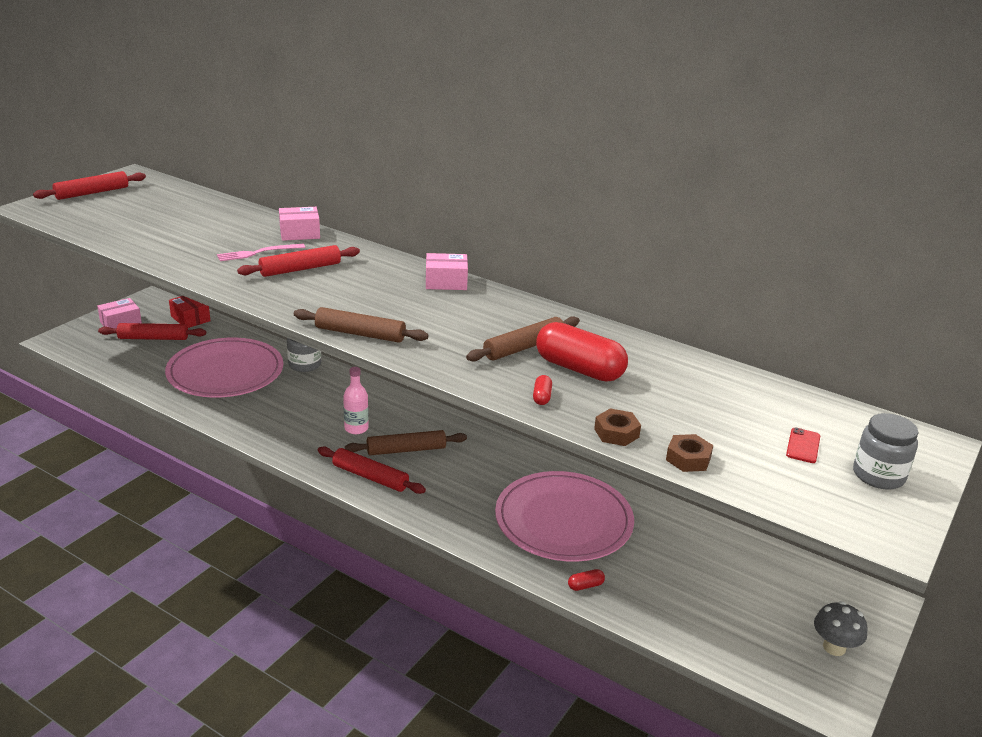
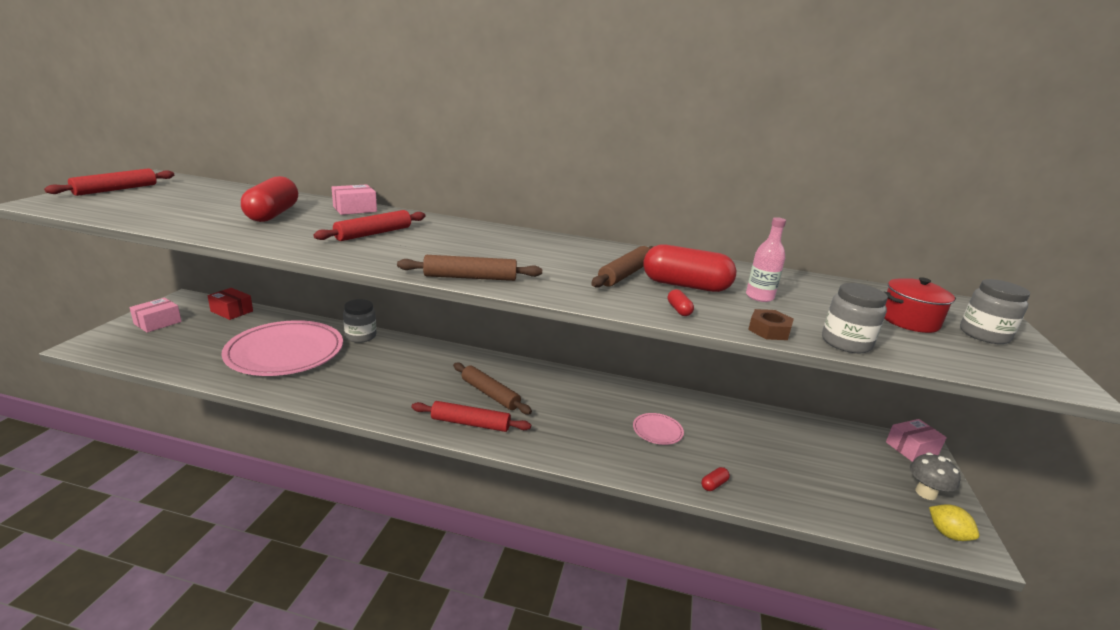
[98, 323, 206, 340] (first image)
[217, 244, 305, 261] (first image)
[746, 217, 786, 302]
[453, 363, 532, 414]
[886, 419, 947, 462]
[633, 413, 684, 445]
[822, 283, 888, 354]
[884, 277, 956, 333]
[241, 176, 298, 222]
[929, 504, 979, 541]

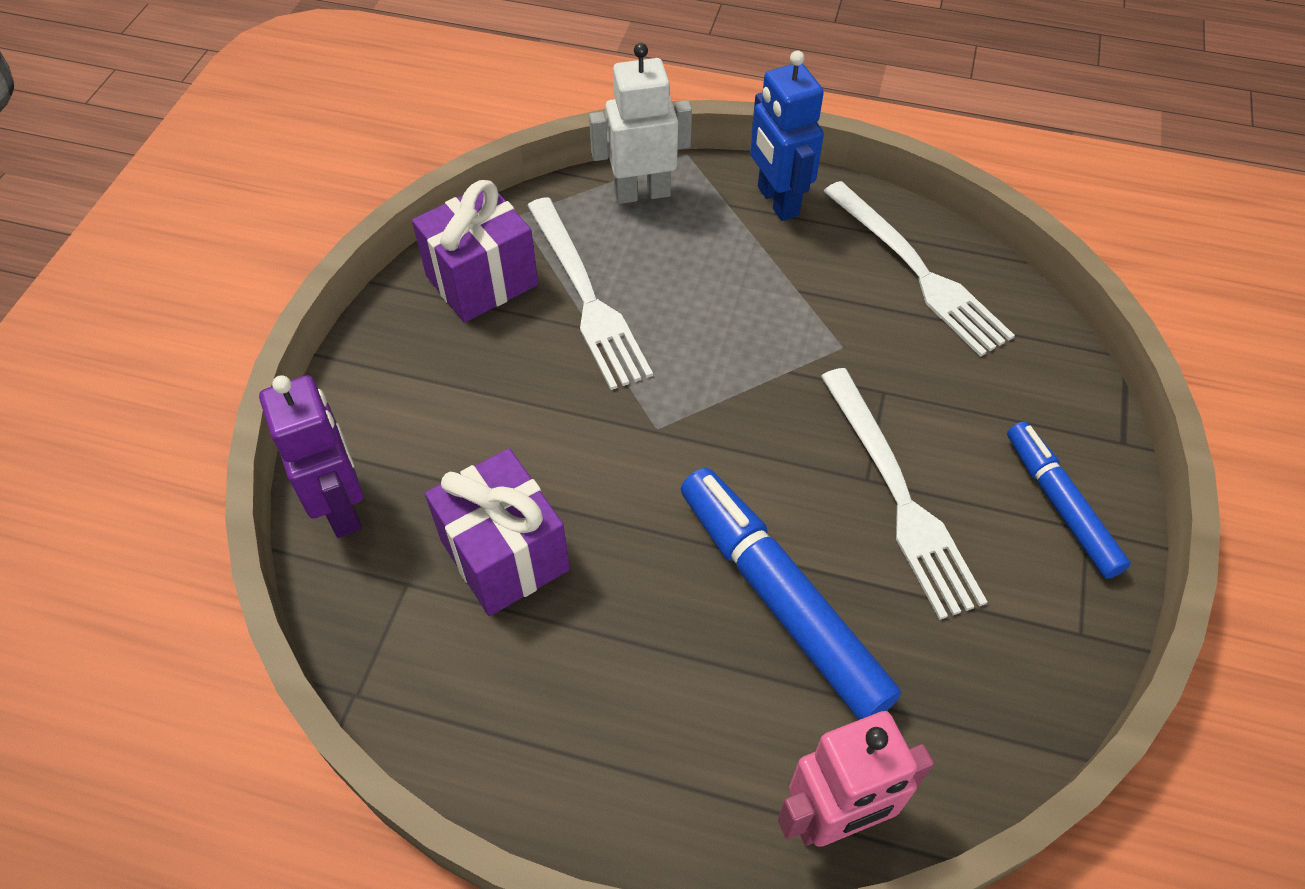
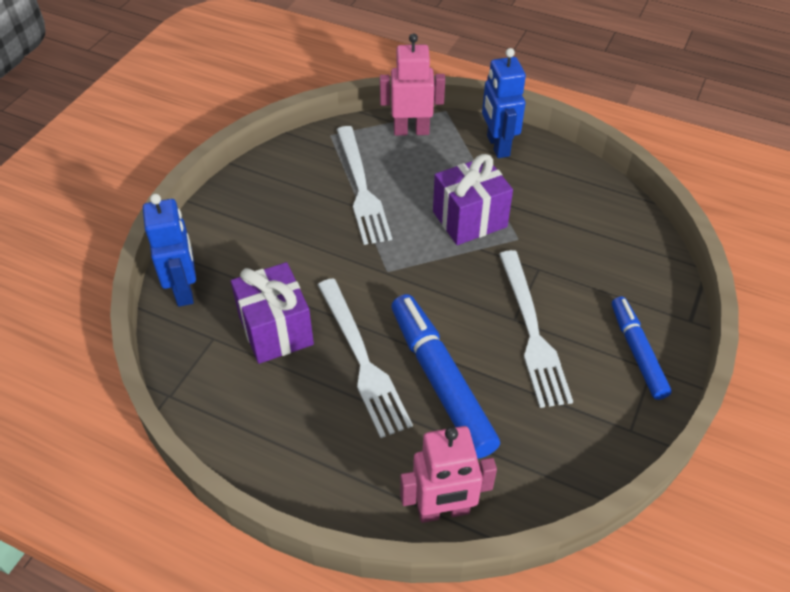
[143, 194, 196, 307]
[433, 154, 513, 245]
[380, 33, 445, 136]
[318, 278, 413, 438]

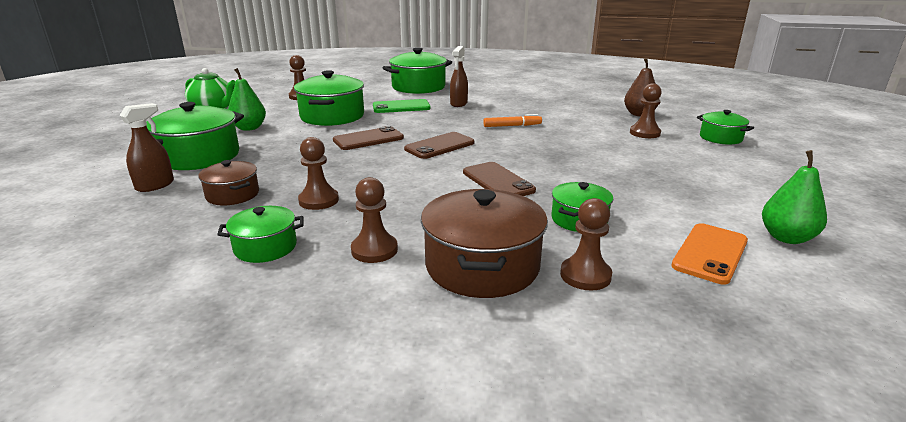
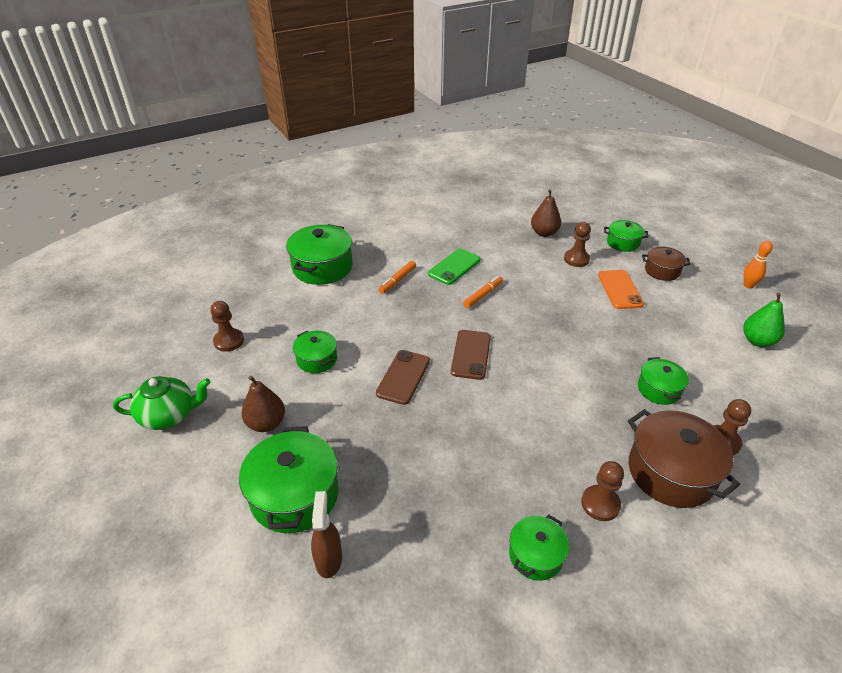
[642, 247, 690, 281]
[241, 376, 285, 432]
[293, 330, 337, 373]
[298, 137, 339, 210] (first image)
[428, 249, 480, 285]
[379, 261, 416, 294]
[463, 162, 536, 196] (first image)
[598, 270, 644, 309]
[743, 241, 773, 289]

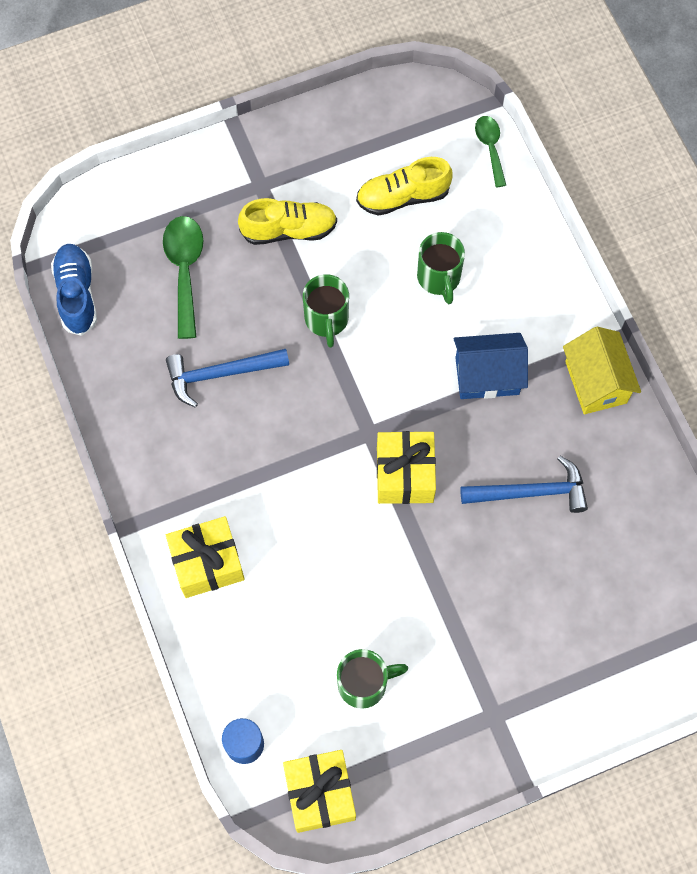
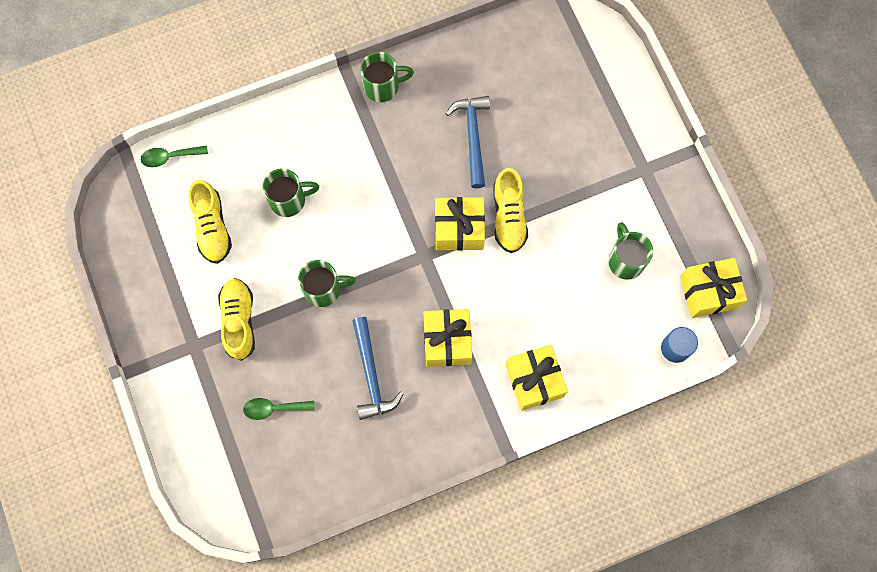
[51, 244, 97, 336] (first image)
[243, 398, 315, 420]
[454, 333, 528, 399] (first image)
[360, 52, 414, 102]
[423, 309, 472, 367]
[493, 168, 528, 253]

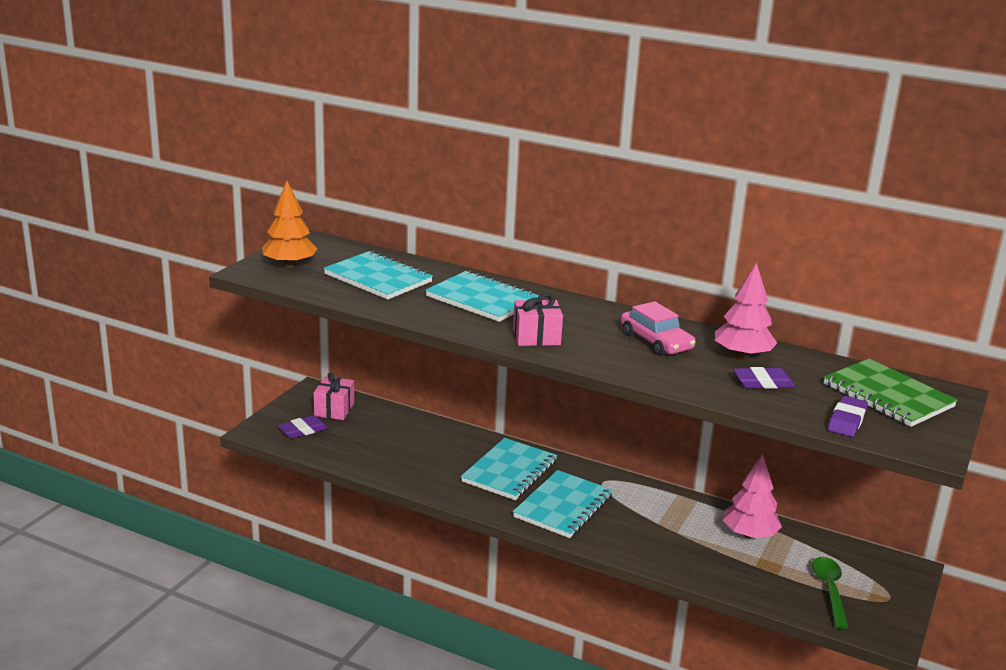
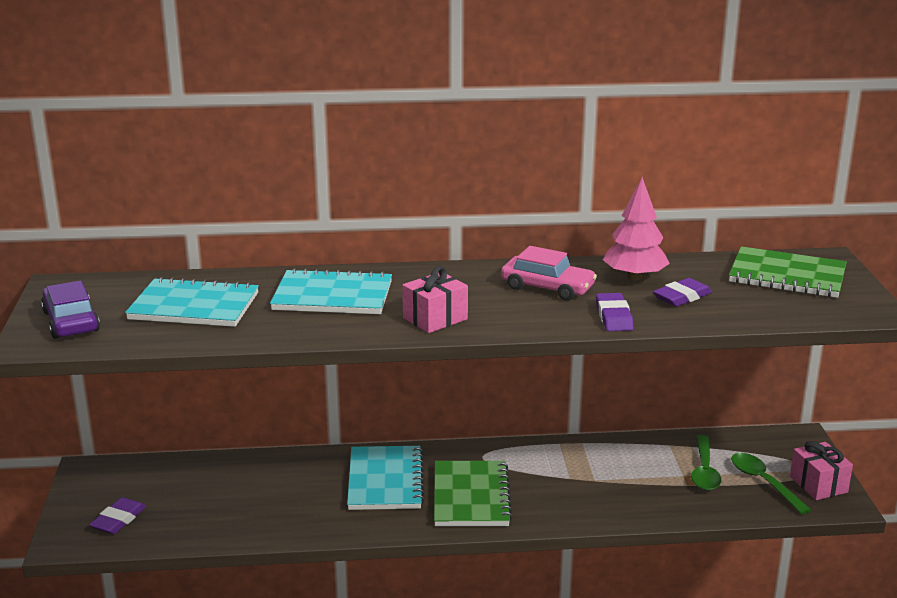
[41, 280, 100, 339]
[790, 441, 853, 500]
[434, 461, 512, 526]
[723, 454, 782, 539] (first image)
[596, 293, 633, 331]
[691, 435, 721, 490]

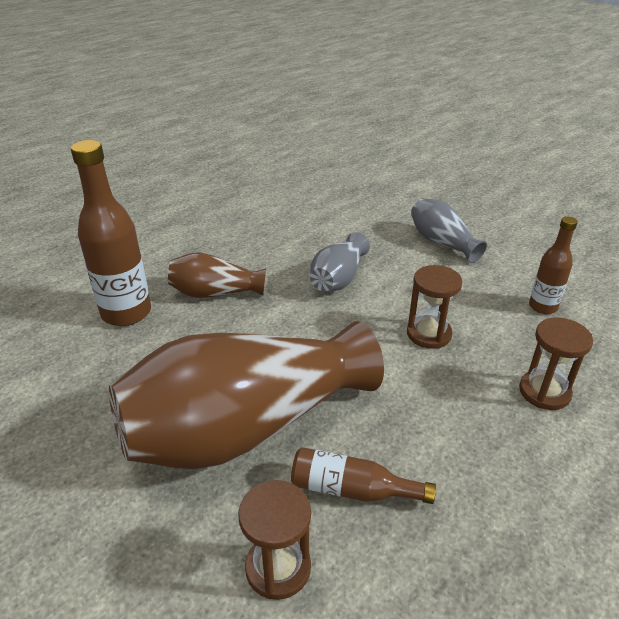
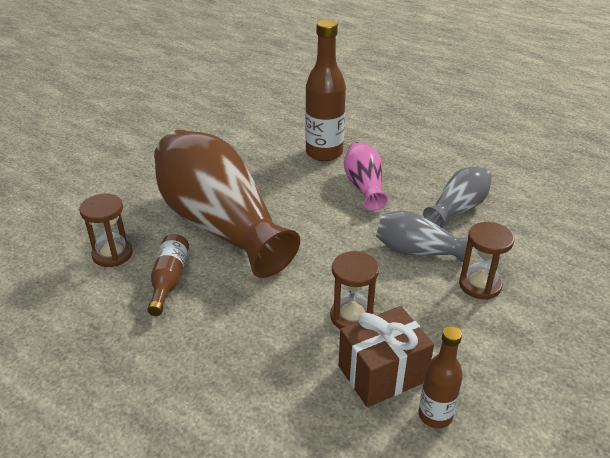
[344, 142, 388, 211]
[423, 166, 492, 228]
[459, 222, 514, 300]
[338, 306, 434, 407]

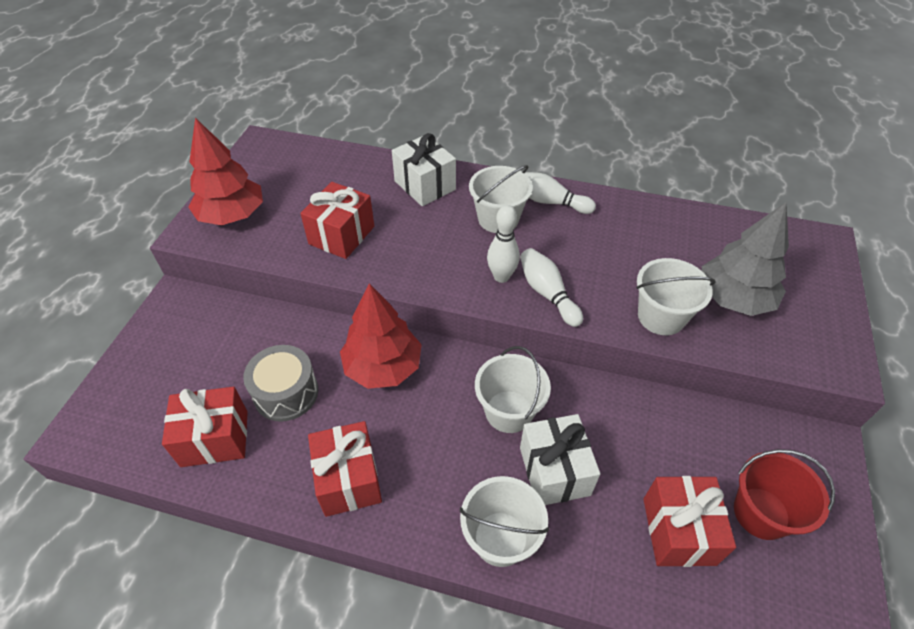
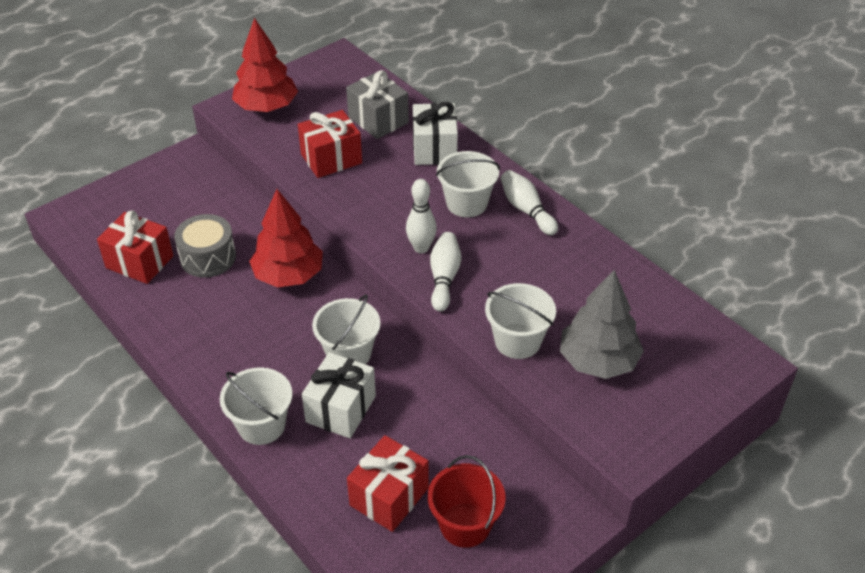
[308, 421, 382, 517] (first image)
[346, 70, 409, 139]

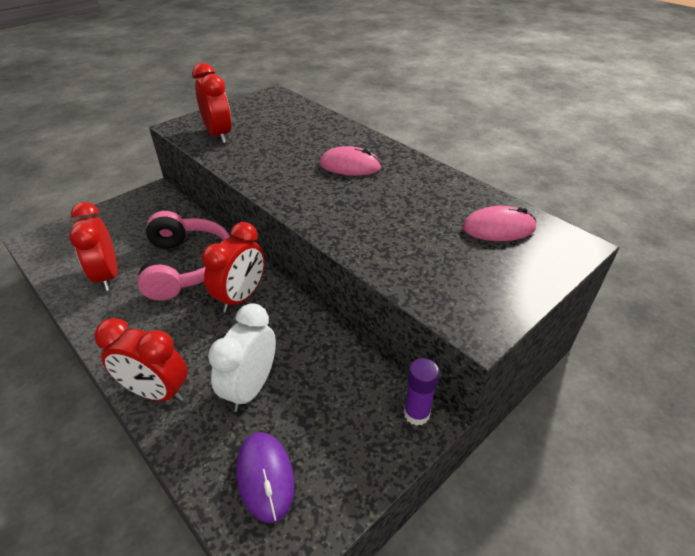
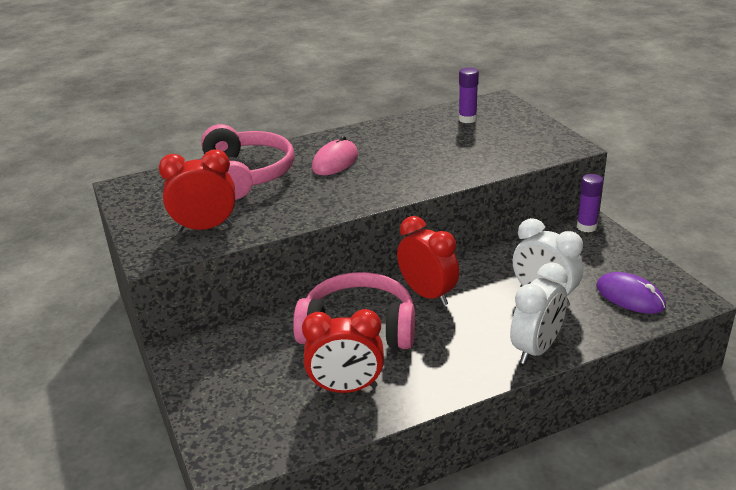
[510, 263, 568, 364]
[596, 272, 666, 314]
[459, 67, 479, 123]
[201, 124, 295, 200]

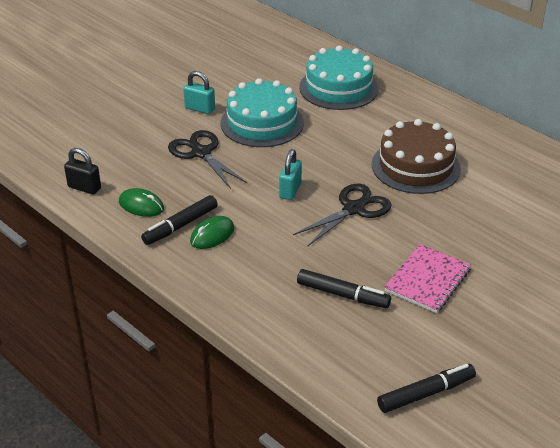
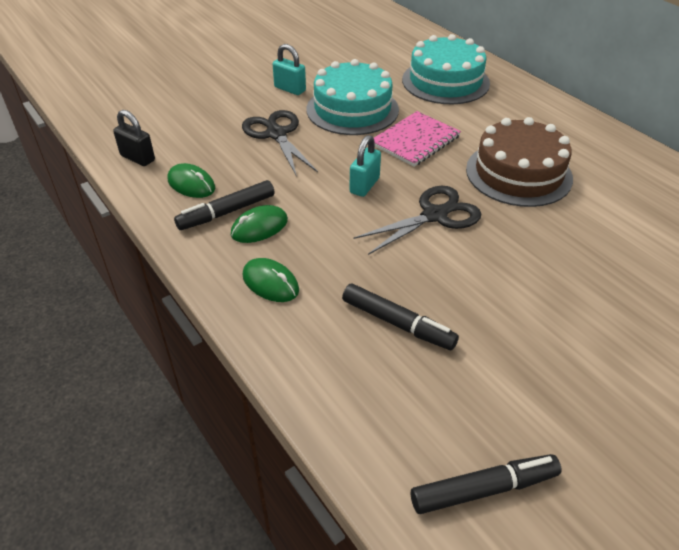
[374, 111, 461, 167]
[243, 258, 299, 302]

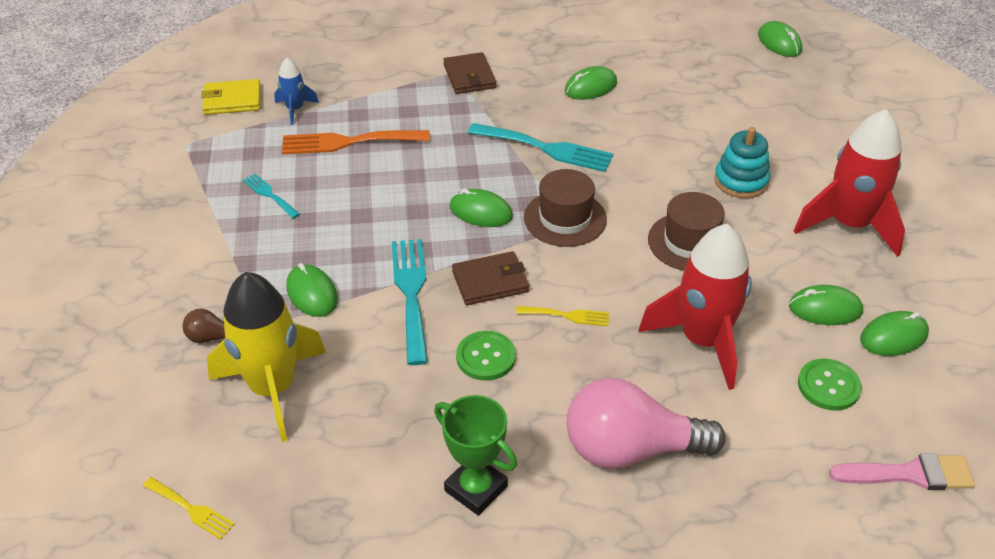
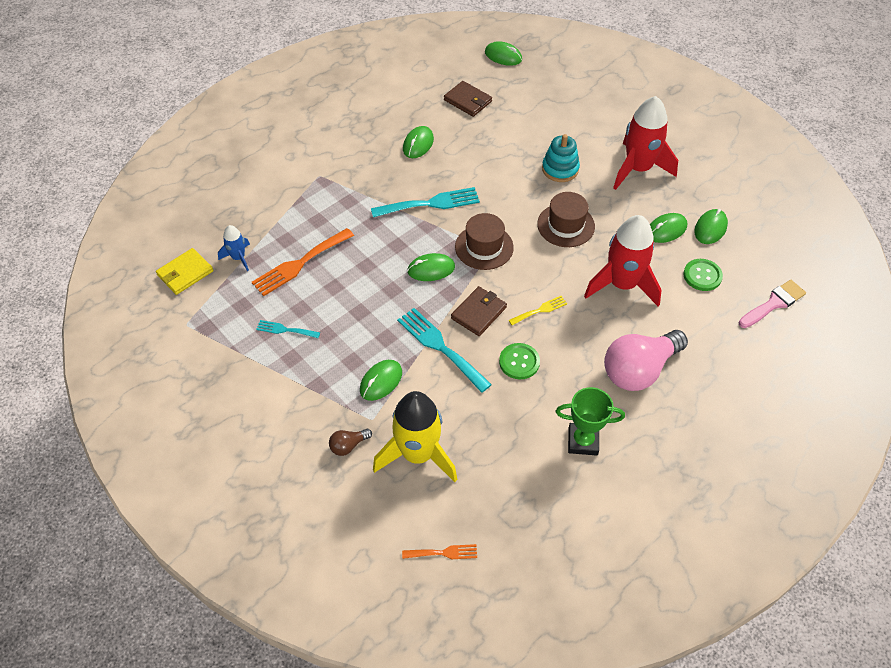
[402, 544, 477, 559]
[360, 360, 402, 401]
[444, 81, 492, 117]

